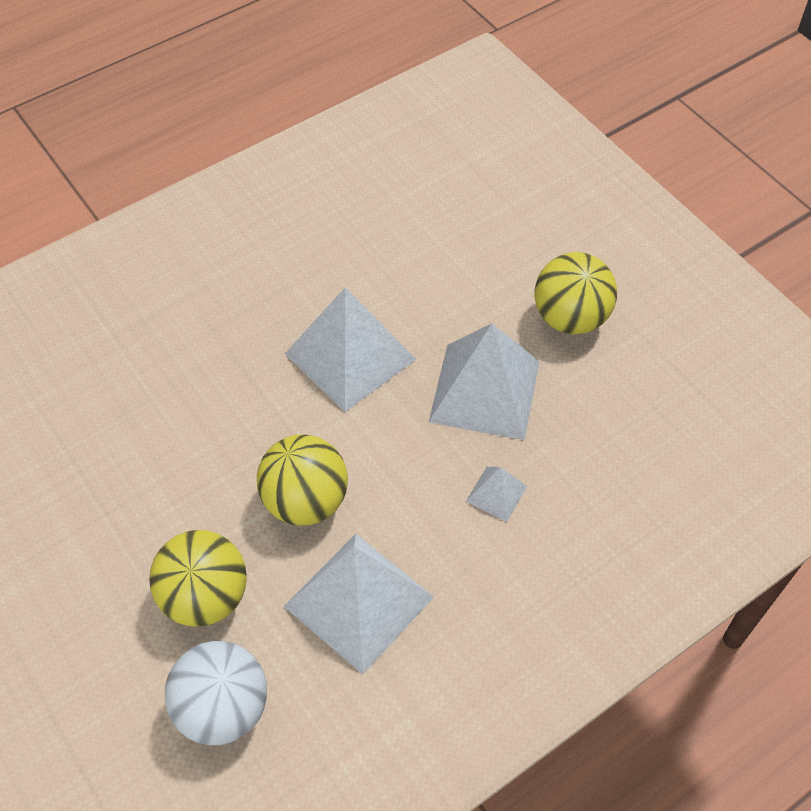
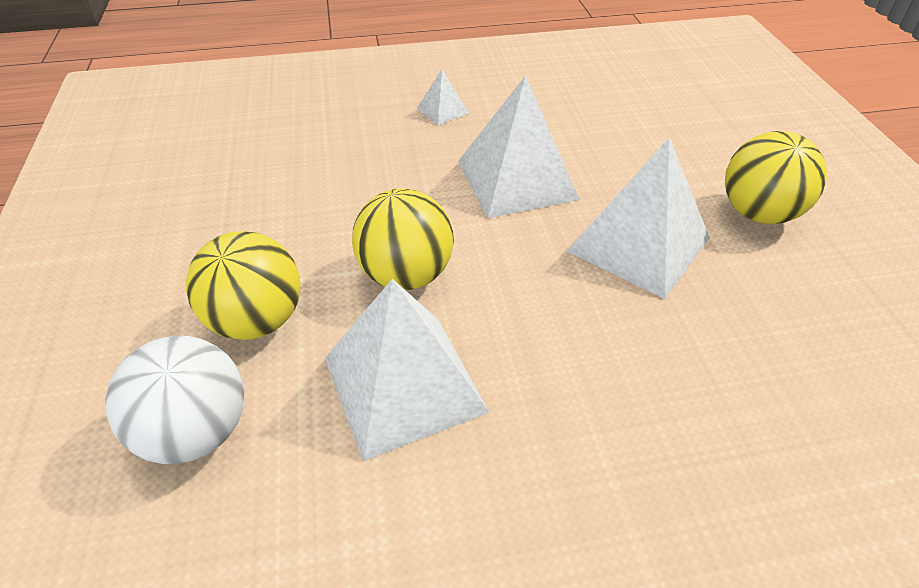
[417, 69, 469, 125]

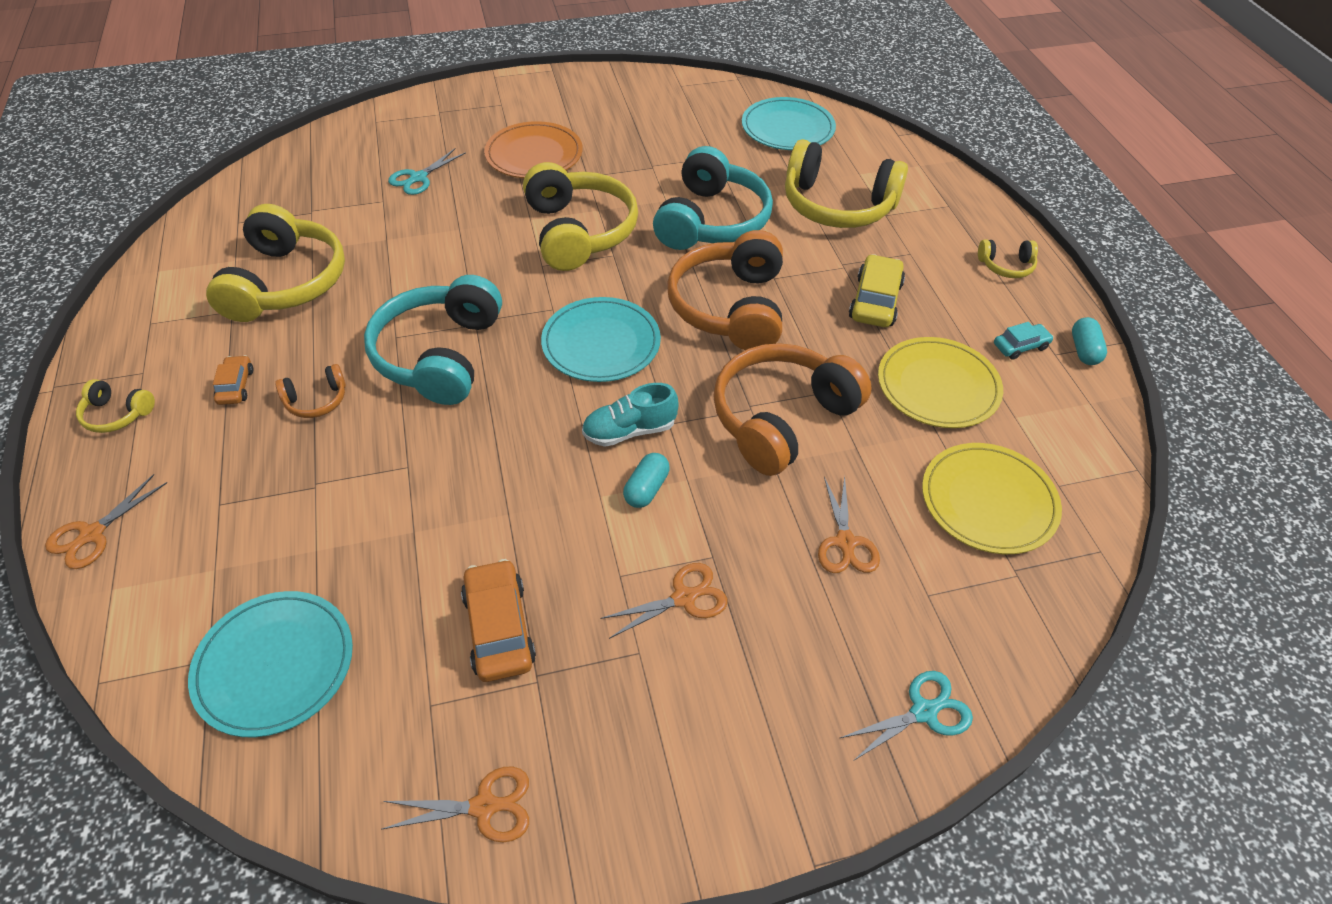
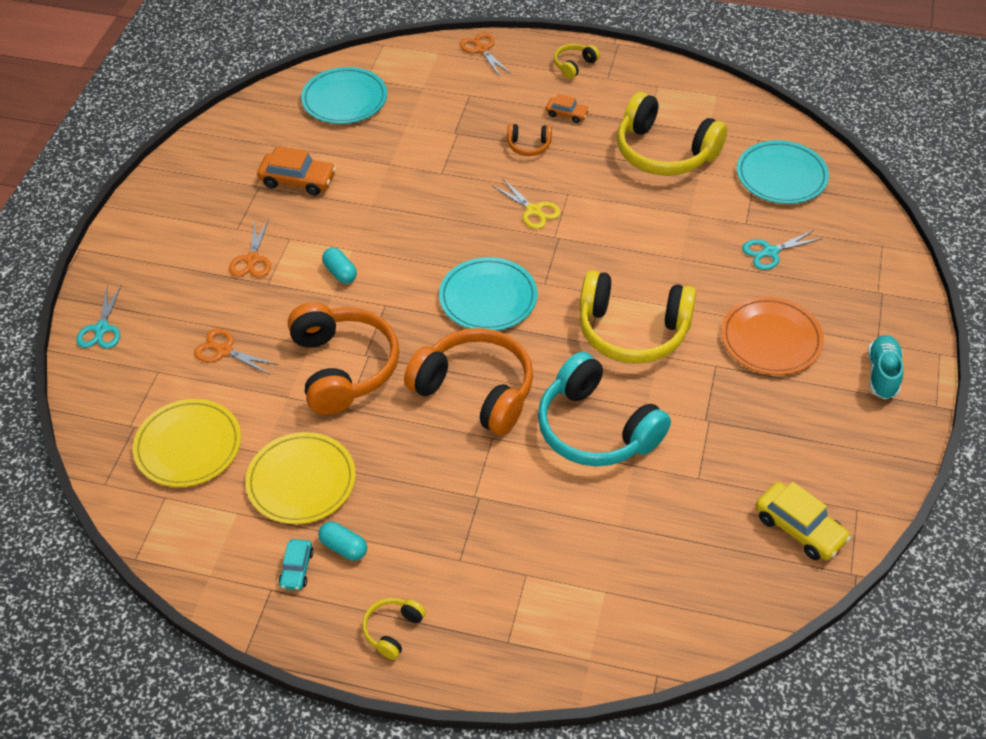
[507, 124, 552, 156]
[493, 179, 561, 229]
[382, 767, 529, 843] (first image)
[742, 230, 821, 270]
[868, 335, 904, 400]
[737, 140, 829, 204]
[785, 139, 908, 228] (first image)
[756, 482, 851, 560]
[318, 522, 367, 561]

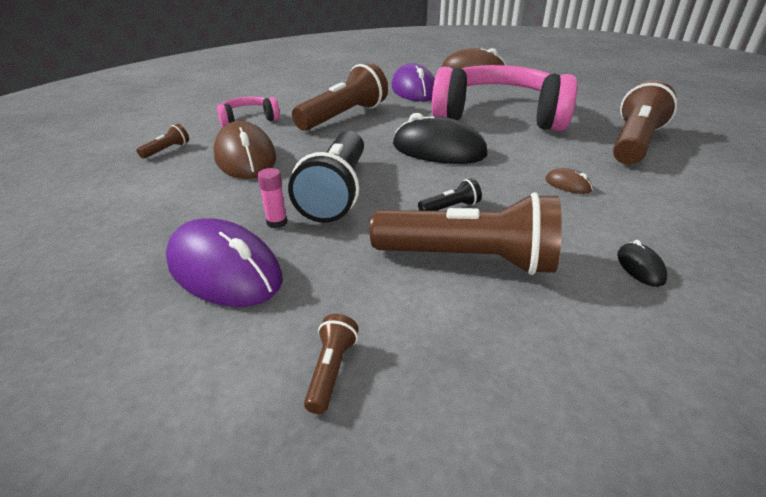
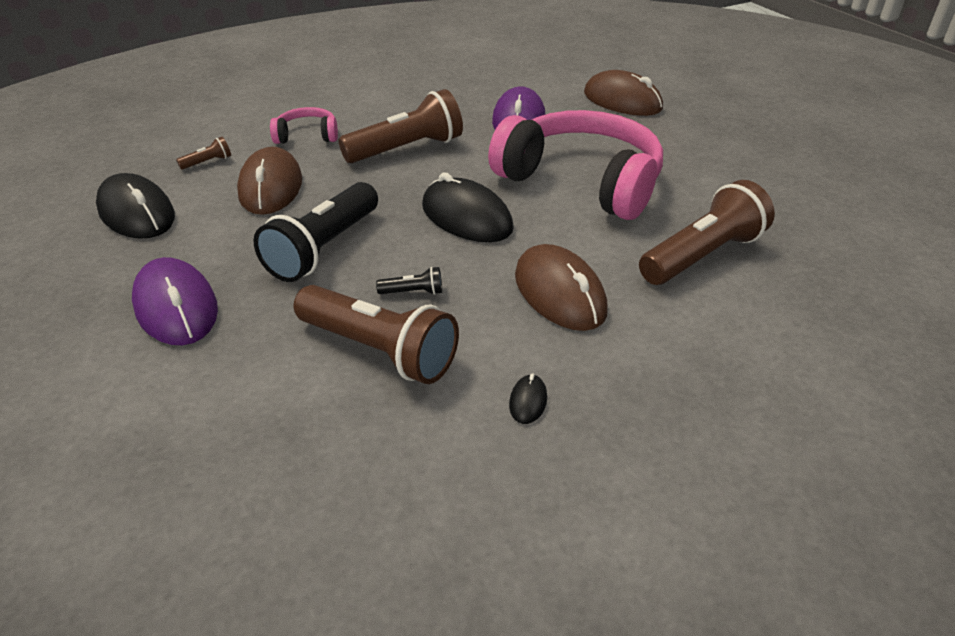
[257, 168, 287, 228] (first image)
[304, 314, 359, 414] (first image)
[515, 244, 608, 331]
[96, 173, 175, 239]

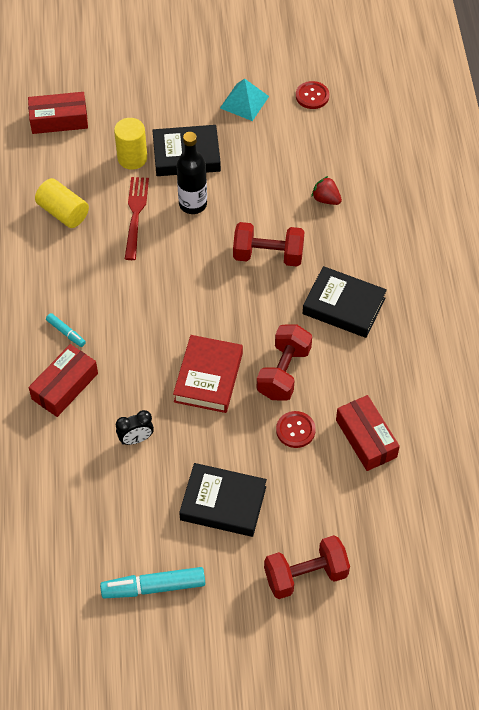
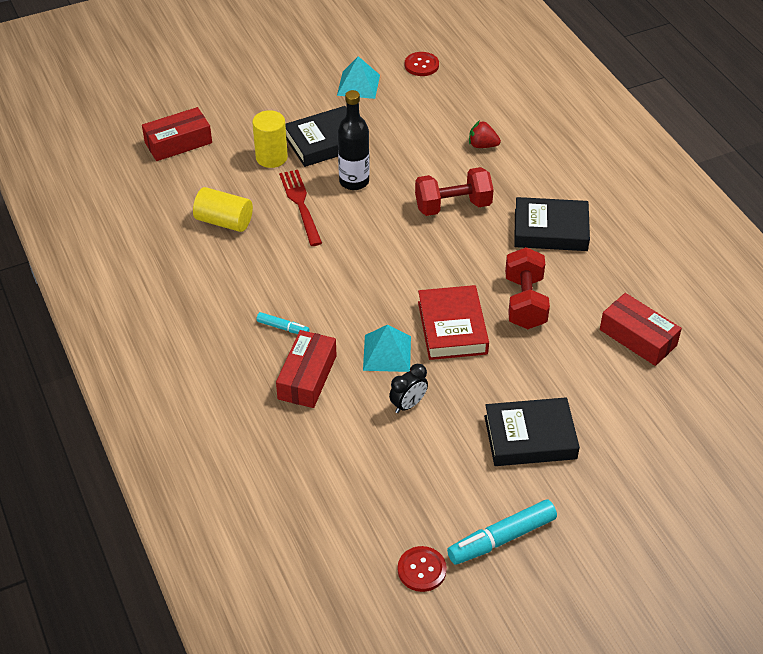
[264, 535, 350, 599] (first image)
[398, 546, 447, 592]
[363, 325, 411, 372]

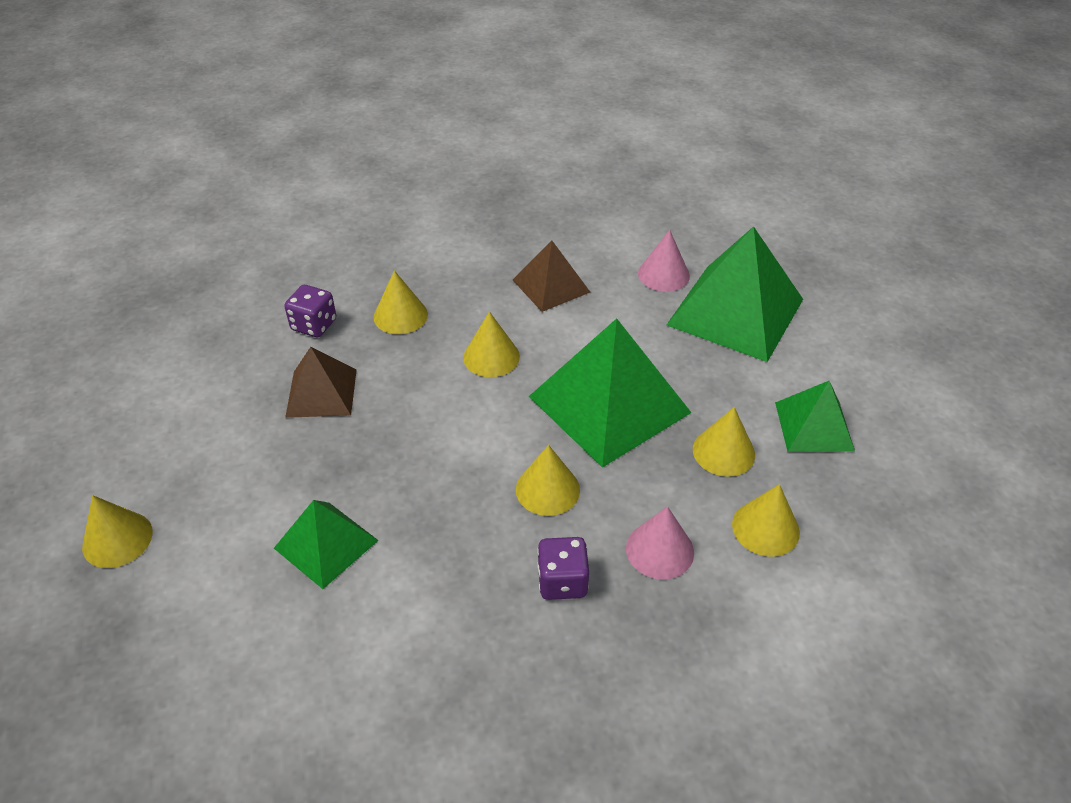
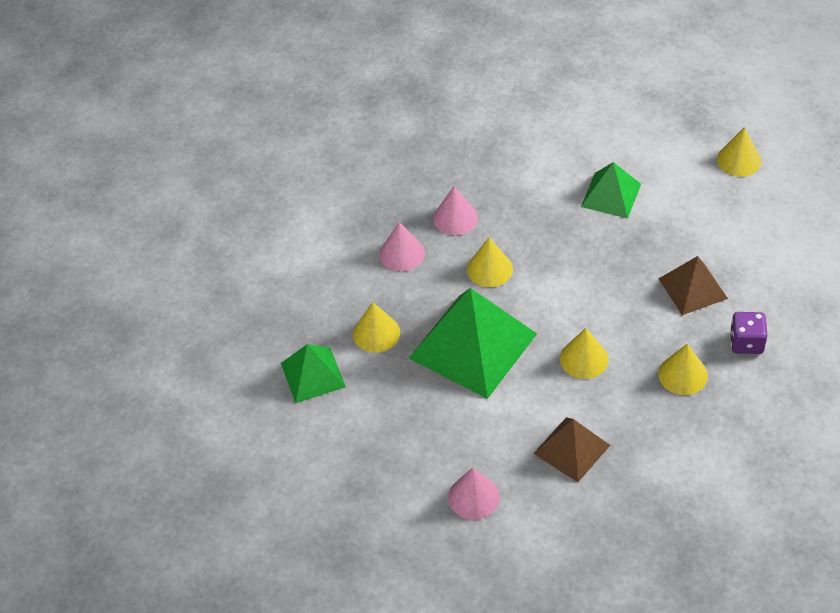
[433, 186, 478, 235]
[667, 226, 803, 362] (first image)
[732, 484, 800, 556] (first image)

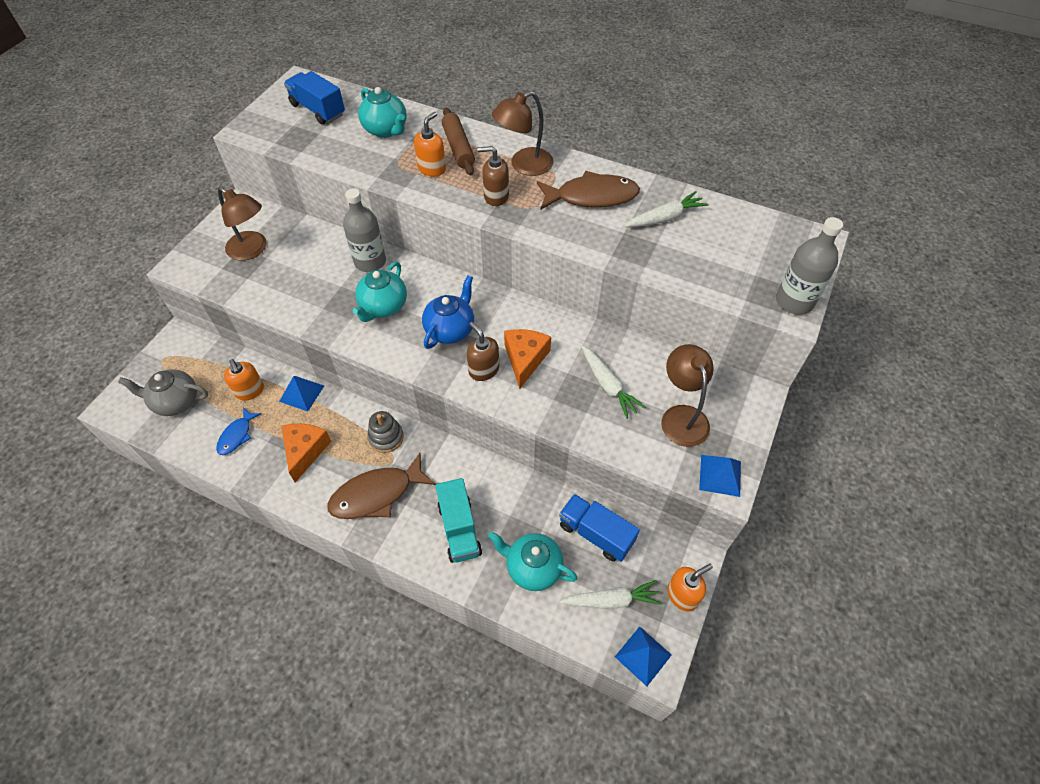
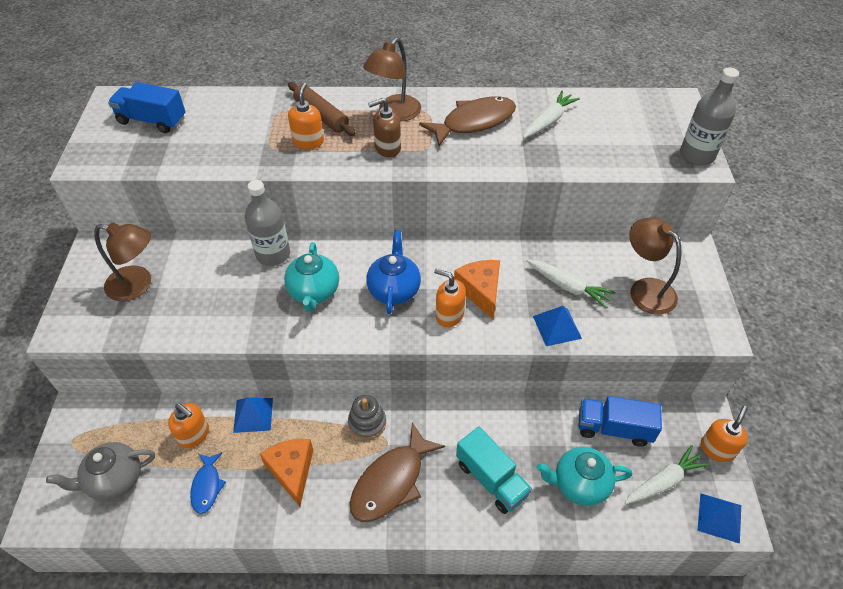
[358, 87, 407, 138] (first image)
[434, 269, 466, 327]
[533, 306, 582, 346]

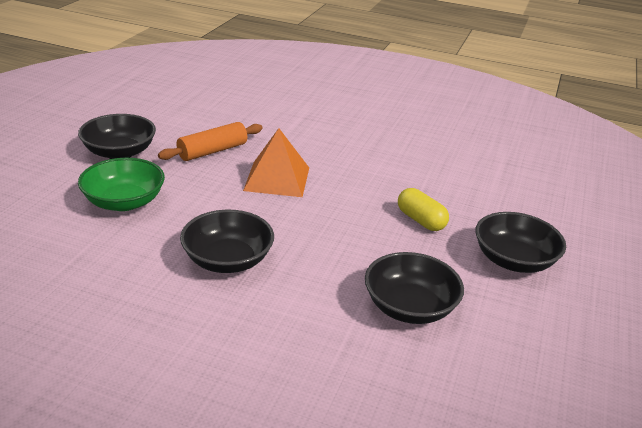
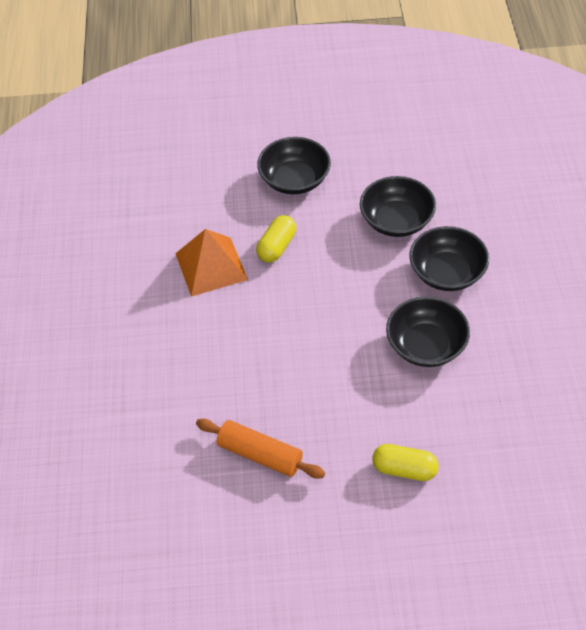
[409, 226, 489, 291]
[372, 444, 438, 481]
[175, 229, 248, 297]

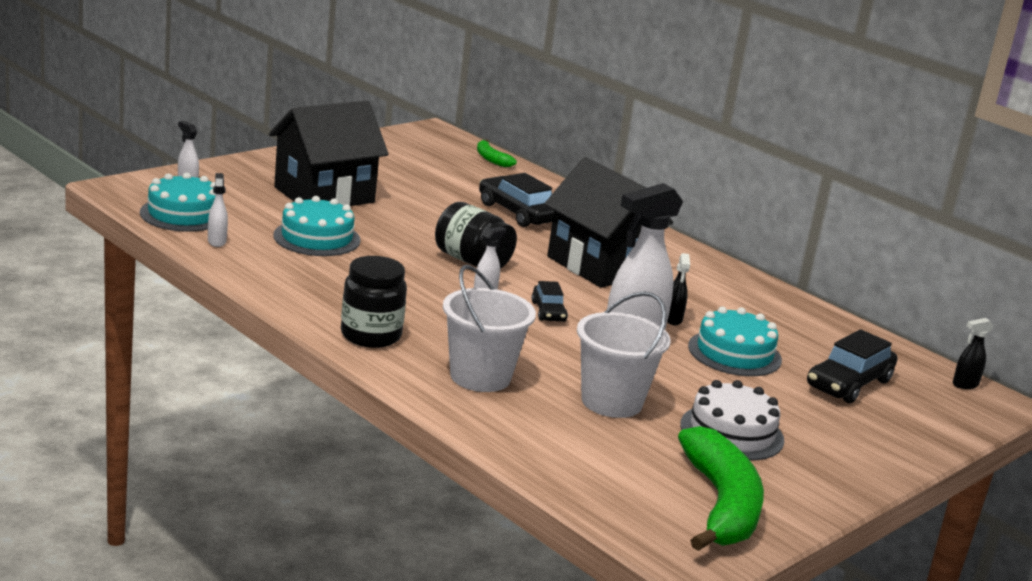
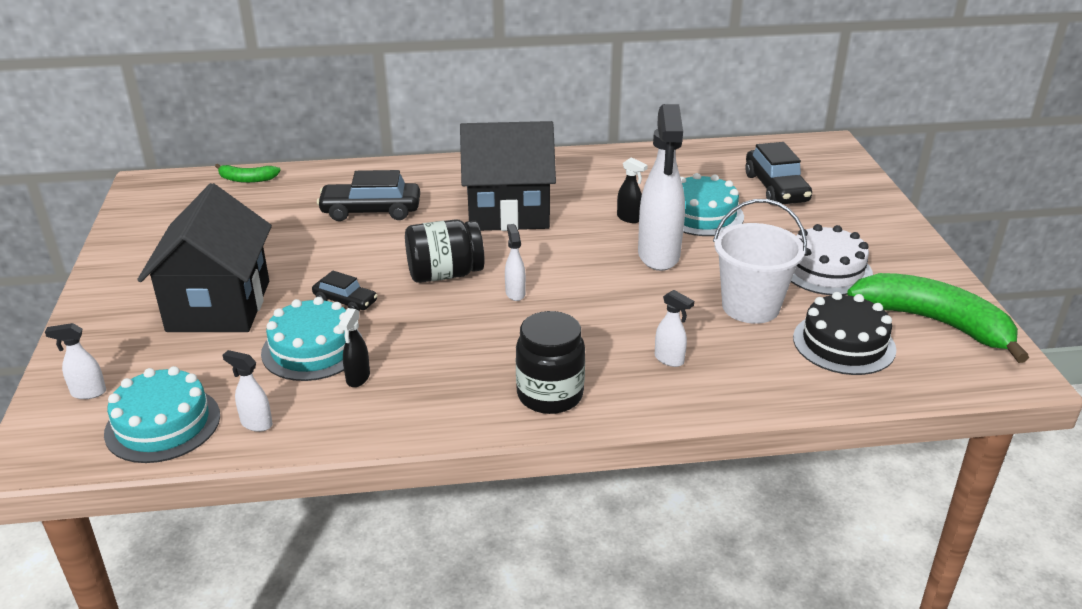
[655, 290, 694, 367]
[312, 271, 378, 311]
[338, 308, 370, 387]
[793, 292, 896, 375]

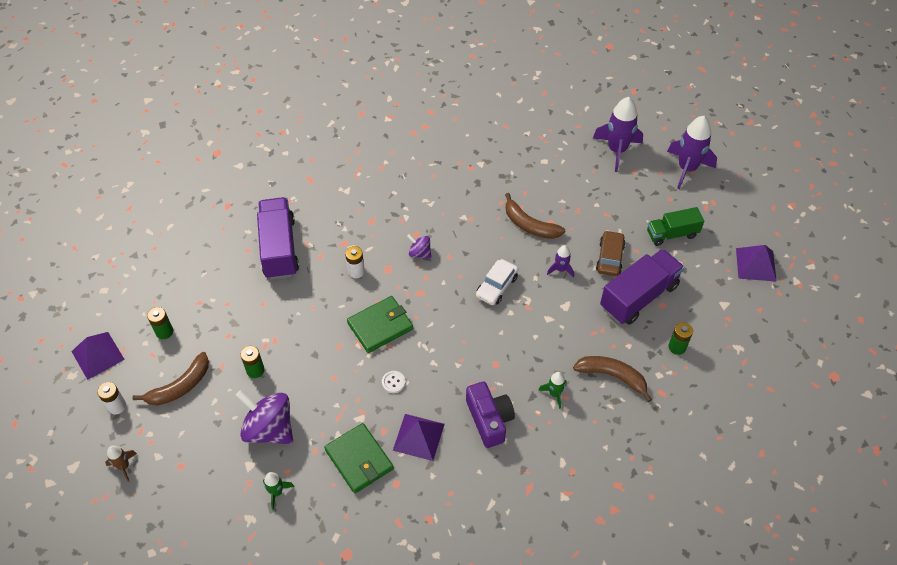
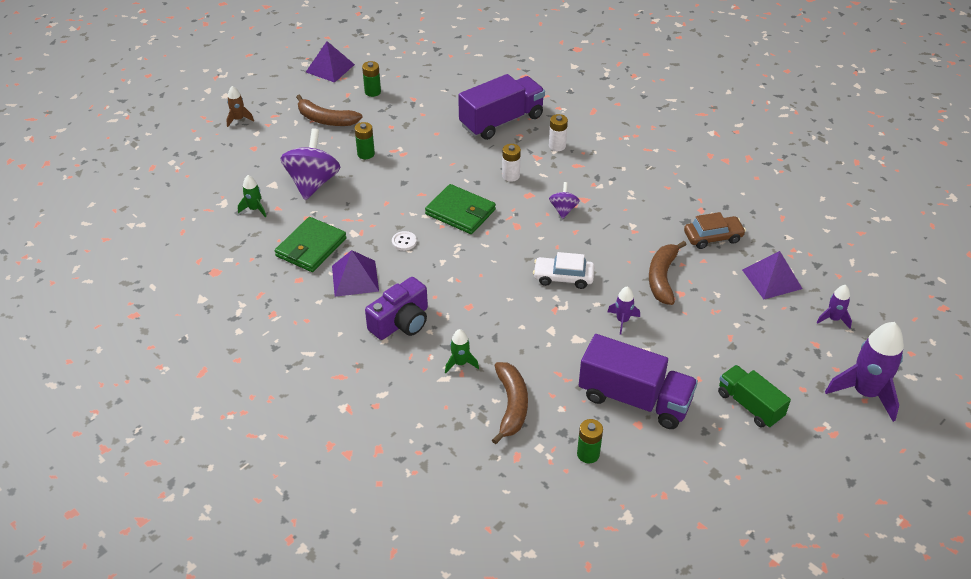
[549, 114, 568, 151]
[817, 285, 852, 329]
[684, 212, 746, 249]
[742, 251, 803, 299]

